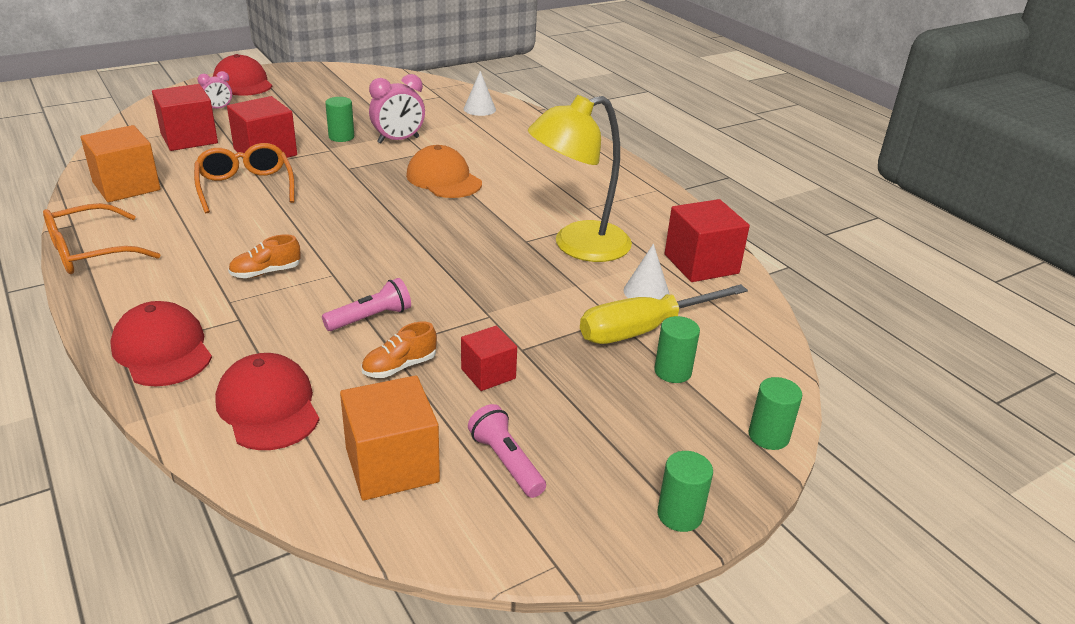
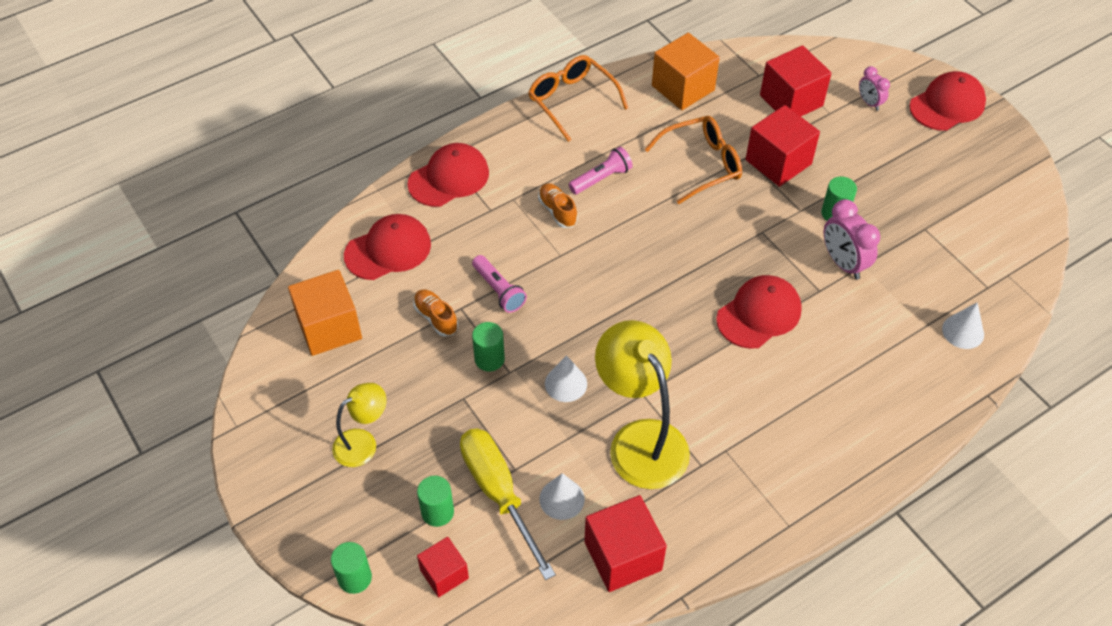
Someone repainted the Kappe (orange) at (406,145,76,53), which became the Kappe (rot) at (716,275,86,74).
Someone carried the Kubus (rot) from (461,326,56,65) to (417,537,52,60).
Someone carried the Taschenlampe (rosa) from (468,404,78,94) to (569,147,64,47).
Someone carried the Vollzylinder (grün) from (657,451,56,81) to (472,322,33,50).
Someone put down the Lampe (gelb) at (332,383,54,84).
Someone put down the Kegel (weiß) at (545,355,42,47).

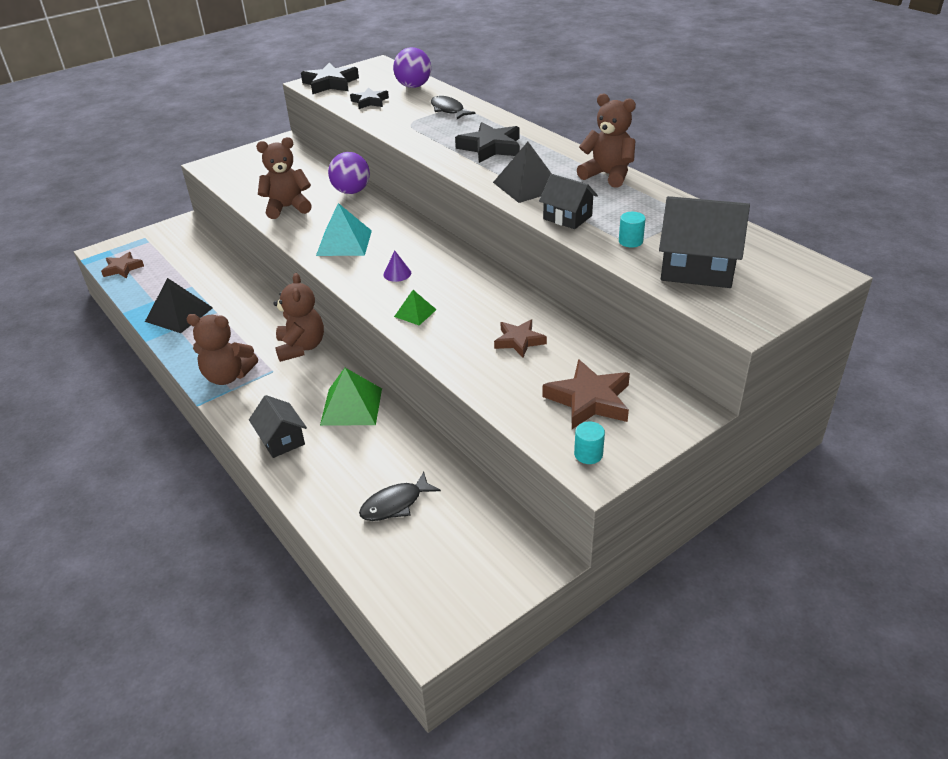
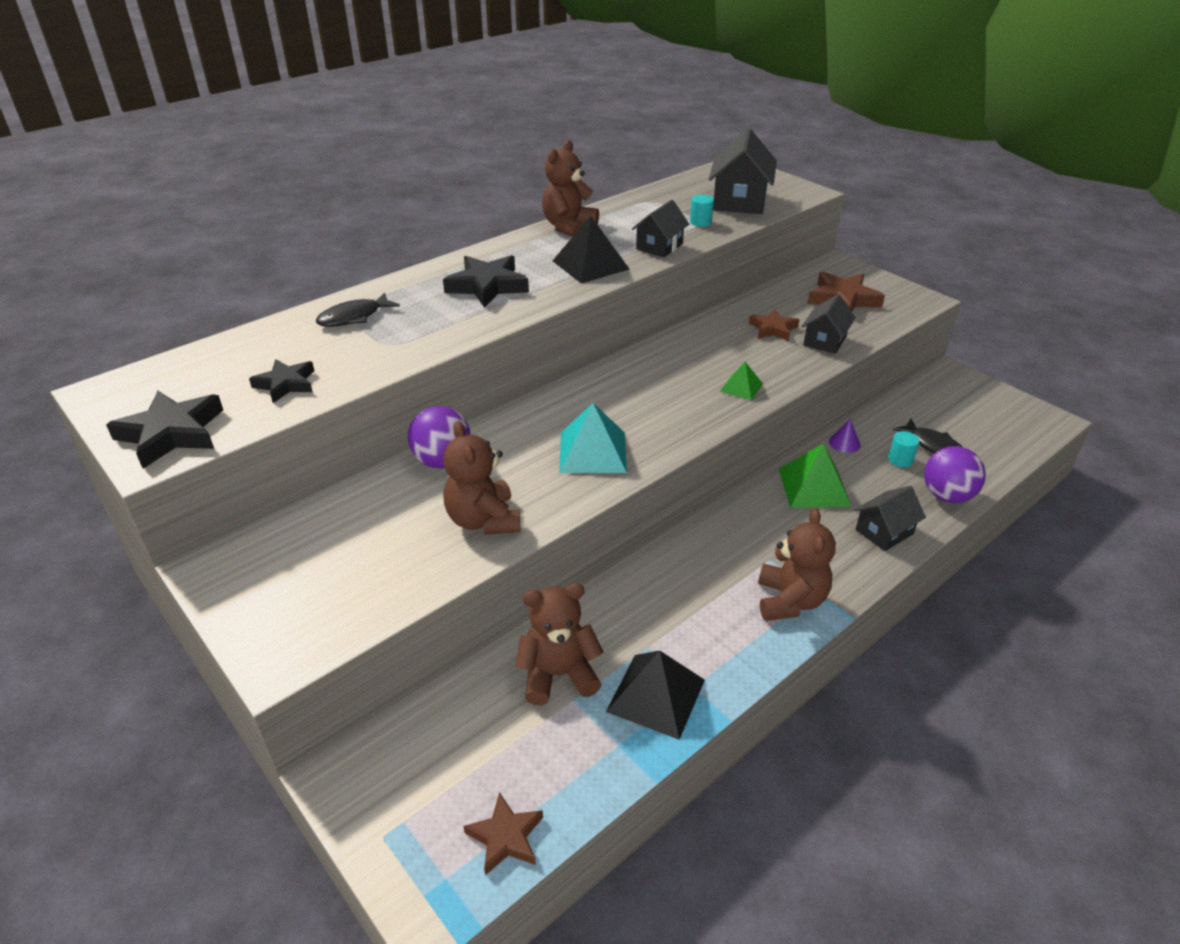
Someone carried the Teddybär (braun) from (273,273,51,89) to (515,583,89,122).
Someone carried the Kegel (lila) from (383,251,28,31) to (829,419,31,34).
Someone carried the Ball (lila) from (393,47,38,41) to (924,446,62,57).
Someone carried the Vollzylinder (türkis) from (574,421,31,43) to (888,431,31,36).
Someone put down the Haus (schwarz) at (801,294,55,60).

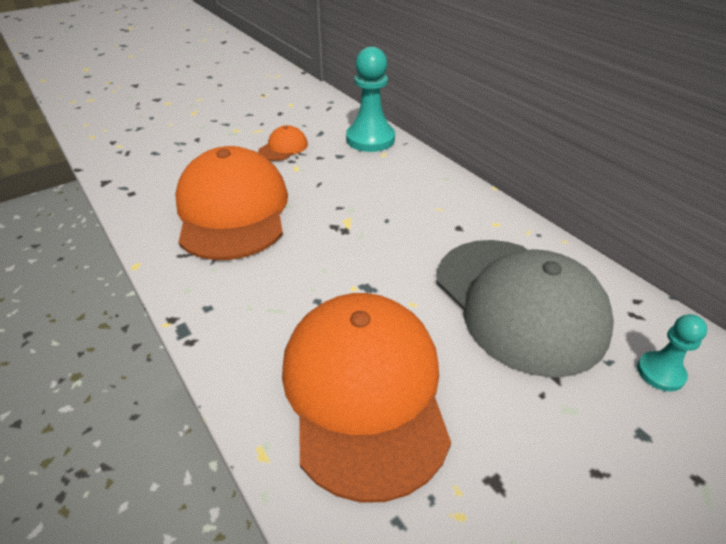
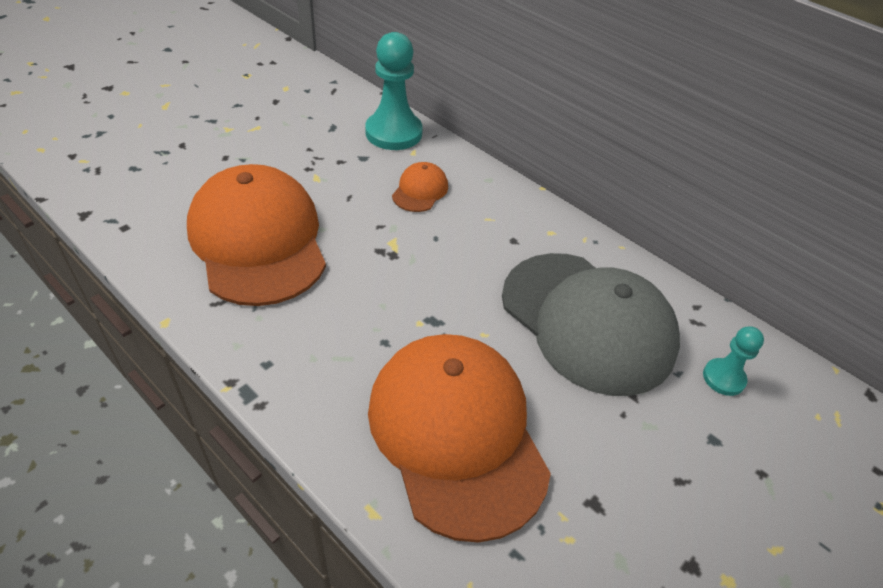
Someone carried the Kappe (orange) from (258,125,50,36) to (392,162,56,50).

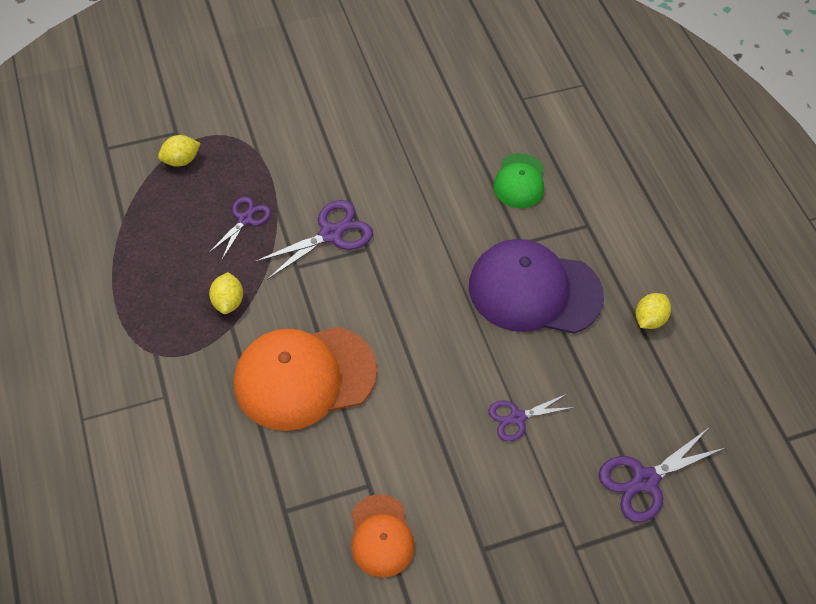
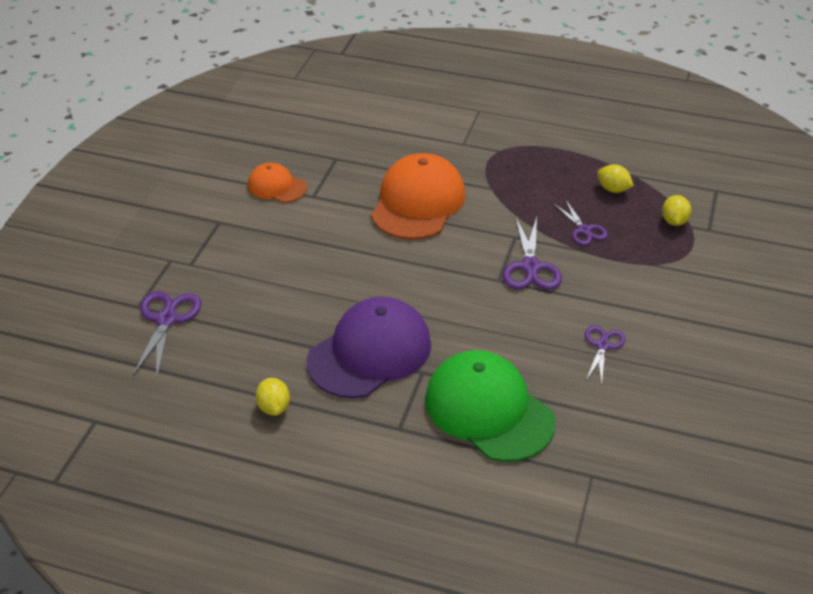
Someone carried the Zitrone (gelb) from (209,272,34,42) to (597,164,37,29).
Someone carried the Schere (lila) from (488,394,87,47) to (585,325,41,60).
Someone scaled the Kappe (grün) at (493,153,51,55) by 1.85.

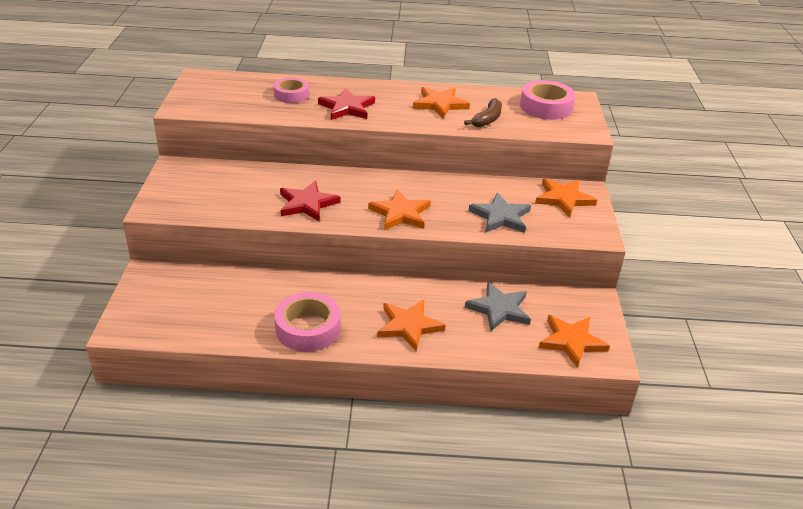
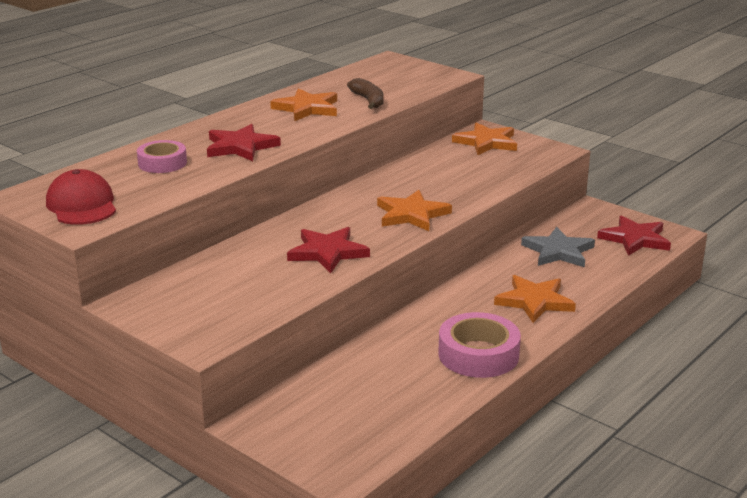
Someone took away the Stern (grau) at (469,193,62,40).
Someone took away the Klebeband (rosa) at (520,80,56,40).
Someone repainted the Stern (orange) at (539,315,71,52), which became the Stern (rot) at (597,215,74,41).
Someone put down the Kappe (rot) at (46,169,70,56).

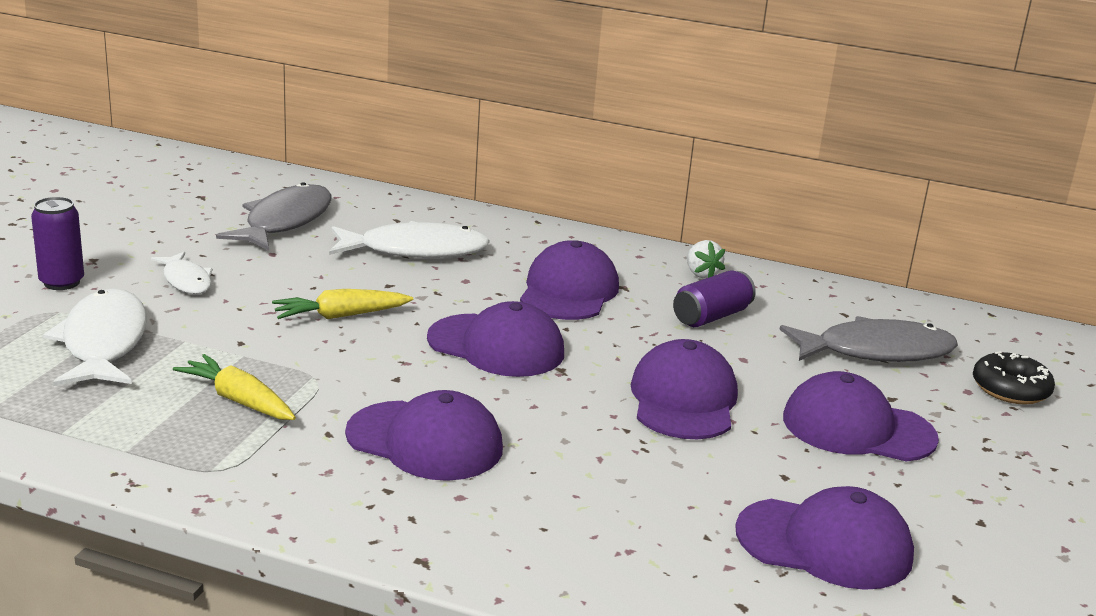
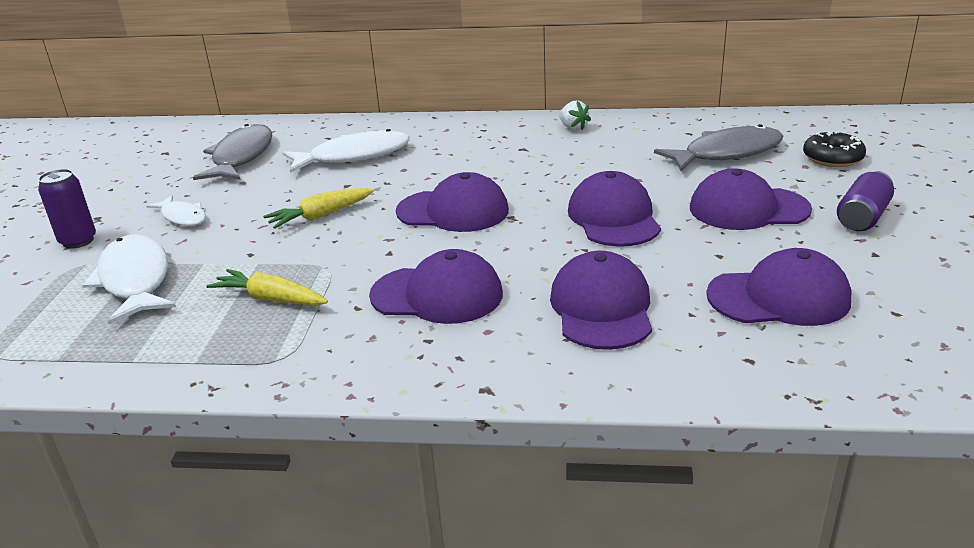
Someone carried the Kappe (lila) from (520,240,99,80) to (550,251,102,99).
Someone carried the Dose (lila) from (673,270,83,57) to (837,171,57,60).

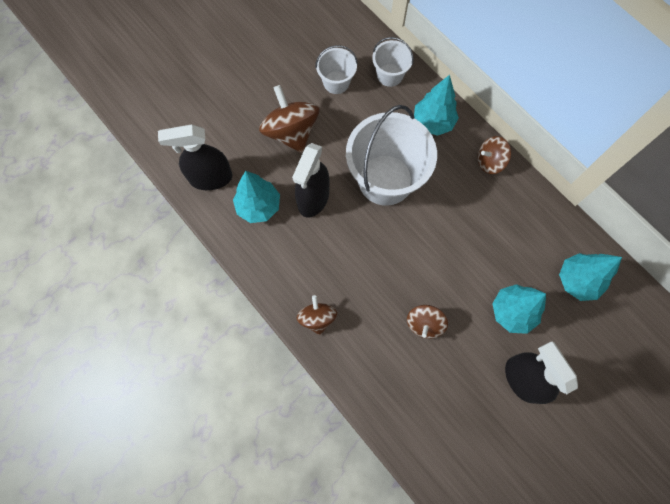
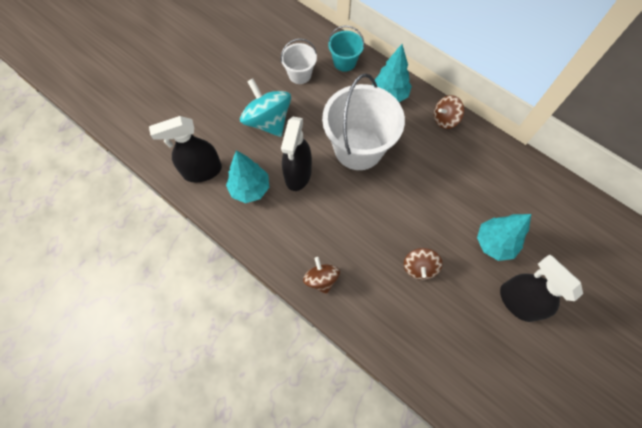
Someone repainted the Kreisel (braun) at (259,85,61,68), which became the Kreisel (türkis) at (240,78,51,59).
Someone repainted the Eimer (weiß) at (372,37,42,50), which became the Eimer (türkis) at (328,26,36,46).
Someone took away the Baum (türkis) at (559,253,63,48).

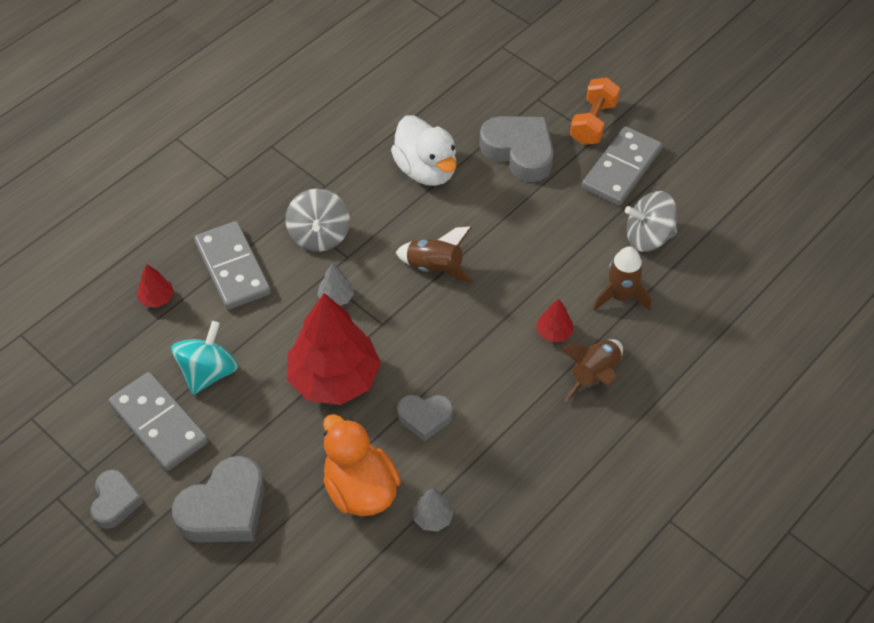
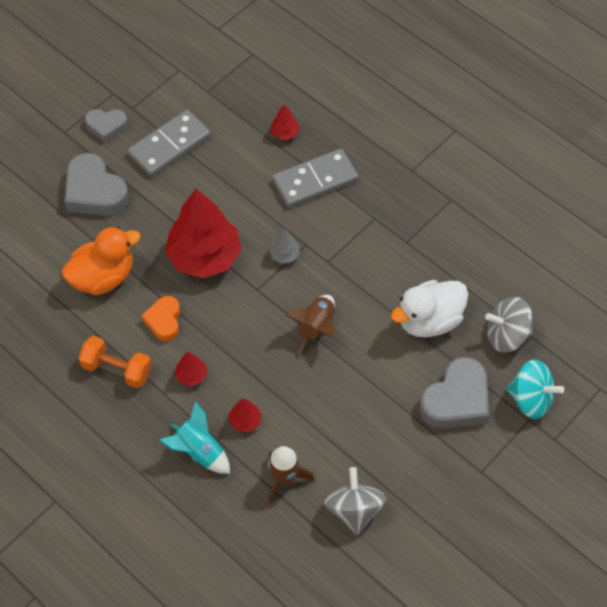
Someone carried the Kreisel (türkis) from (171,321,67,74) to (506,360,58,59).
Someone carried the Kreisel (grau) from (285,189,65,63) to (485,297,48,56).
Someone repainted the Herz (grau) at (397,395,56,47), which became the Herz (orange) at (141,296,39,45).
Someone took away the Baum (grau) at (413,488,41,43).
Someone repainted the Rakete (braun) at (561,339,62,63), which became the Rakete (türkis) at (159,401,71,73).
Someone carried the Hantel (orange) from (570,77,50,68) to (79,336,73,52).
Someone took away the Dominostein (grau) at (582,126,81,80).
Someone put down the Baum (rot) at (175,352,32,35).

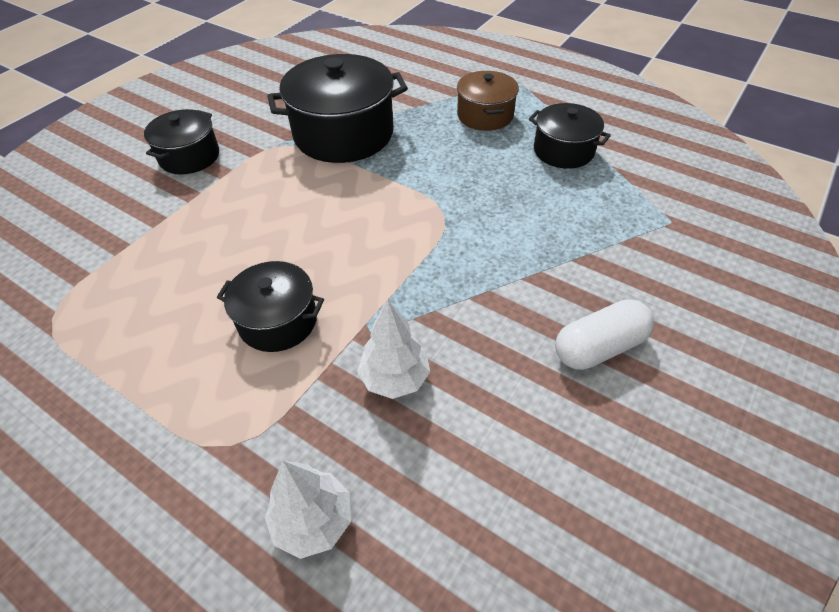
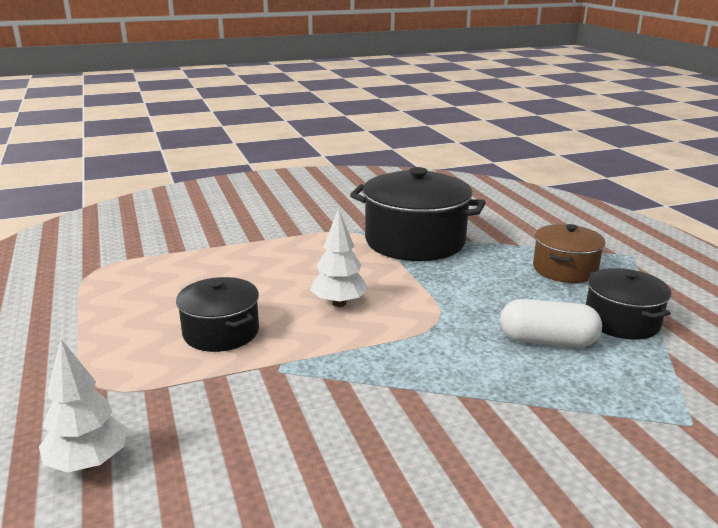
Someone took away the Kochtopf (schwarz) at (144,109,75,65).
Someone carried the Baum (weiß) from (357,299,73,100) to (310,208,58,99).
Someone carried the Kapsel (weiß) from (555,299,99,71) to (500,299,102,48).

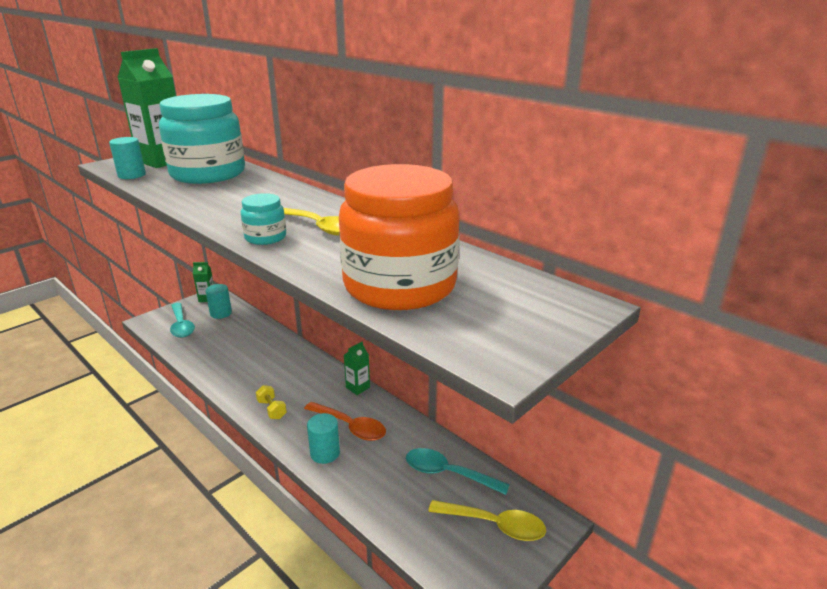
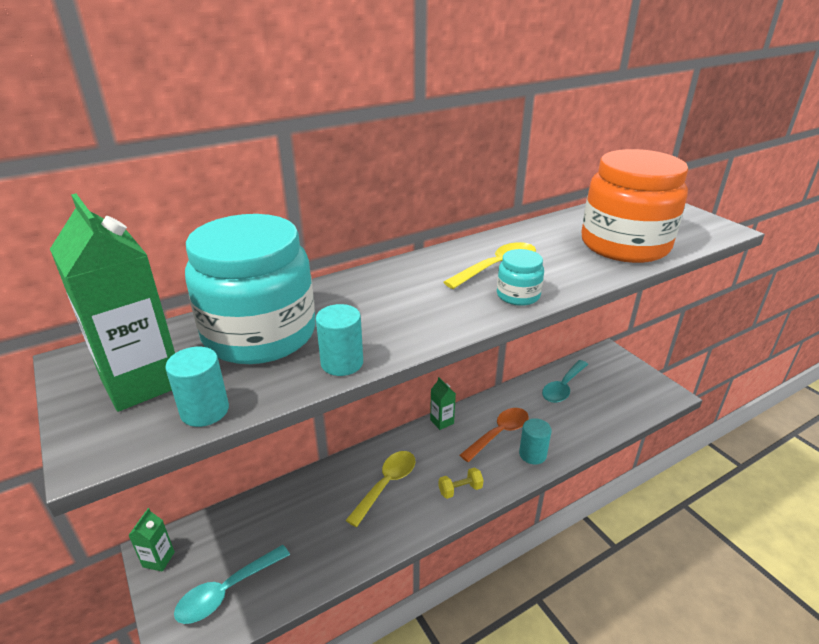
Someone rotated the Löffel (türkis) at (170,303,25,35) by 150 degrees clockwise.
Someone carried the Vollzylinder (türkis) from (206,284,26,35) to (316,304,47,72).
Someone carried the Löffel (gelb) from (428,500,118,41) to (346,451,69,76).

